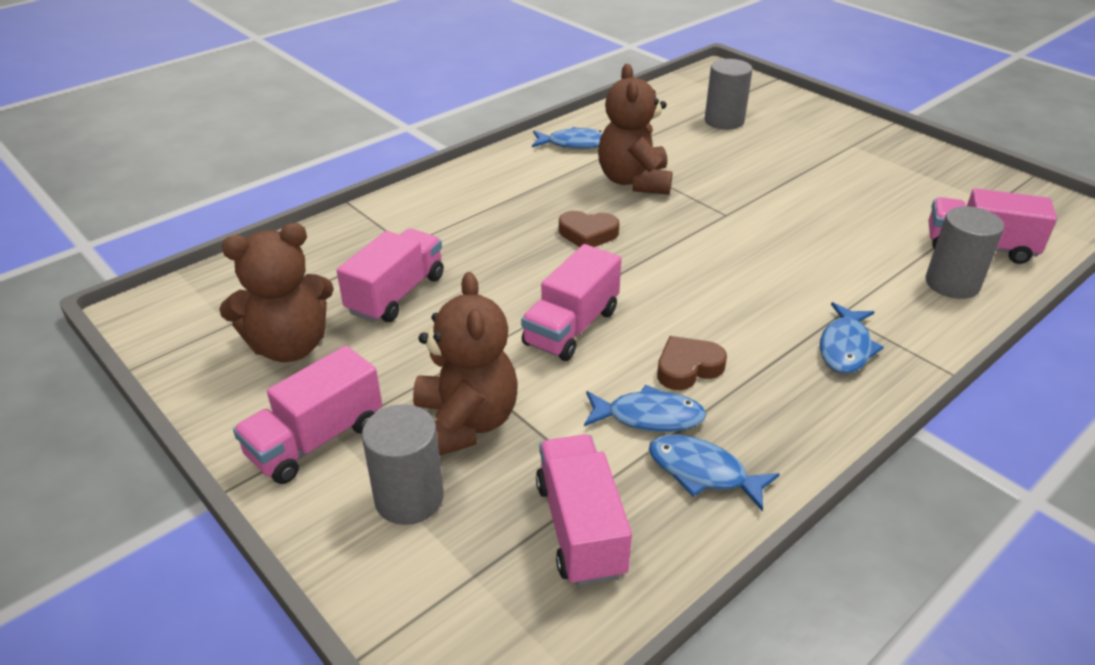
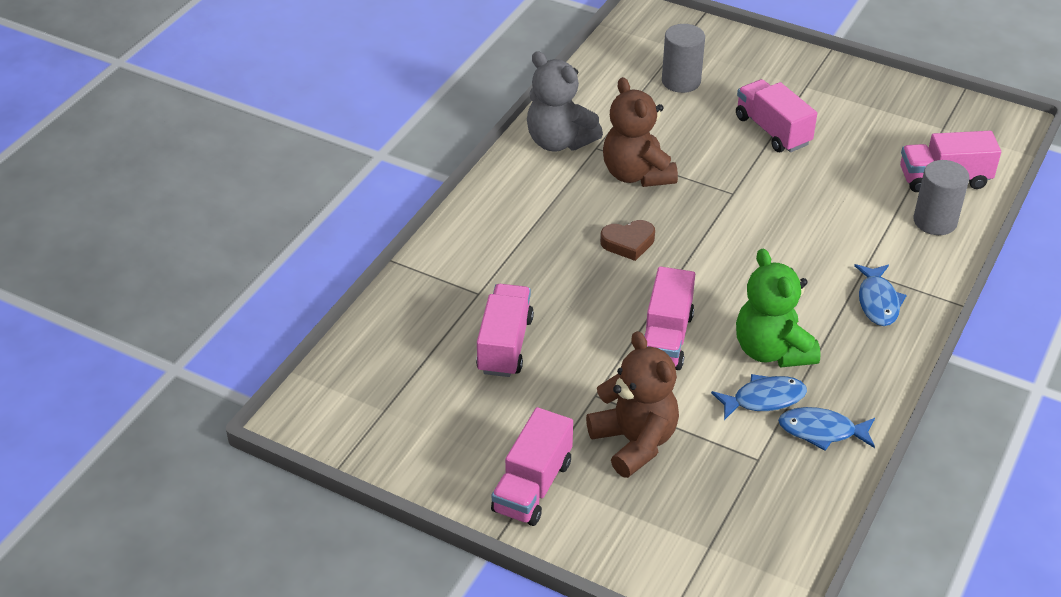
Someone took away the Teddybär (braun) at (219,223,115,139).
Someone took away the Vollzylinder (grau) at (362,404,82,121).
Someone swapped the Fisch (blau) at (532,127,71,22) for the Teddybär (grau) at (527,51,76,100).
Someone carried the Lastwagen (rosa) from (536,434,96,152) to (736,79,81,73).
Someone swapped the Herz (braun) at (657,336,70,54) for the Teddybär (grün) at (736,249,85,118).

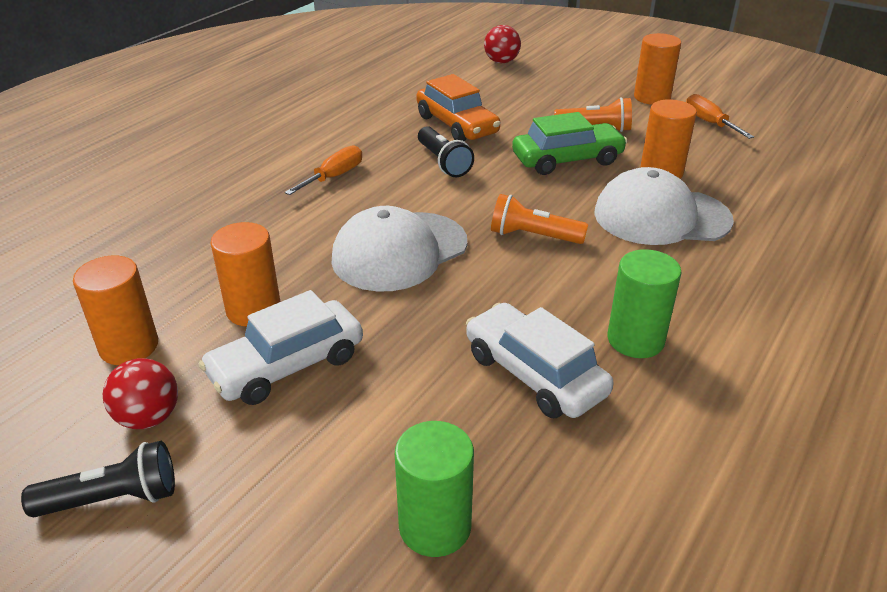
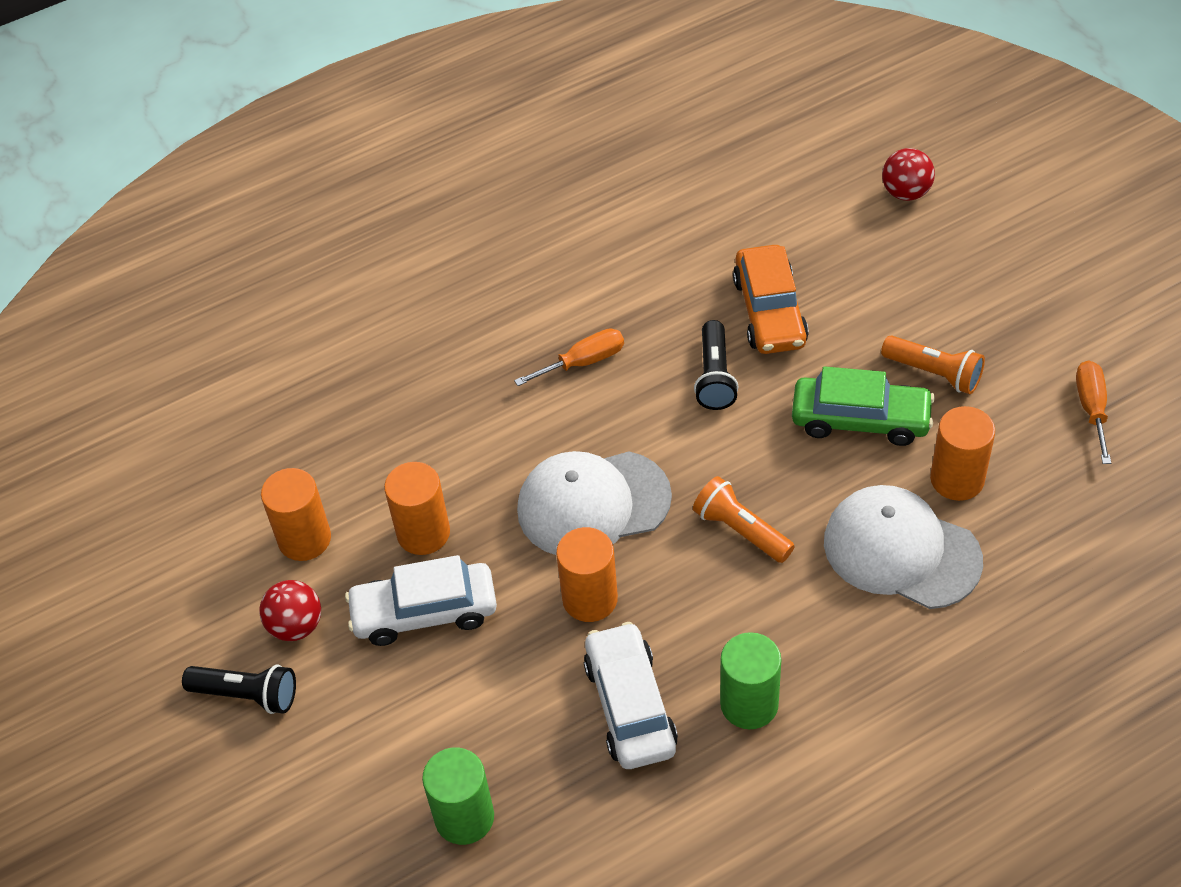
Someone carried the Vollzylinder (orange) from (634,33,47,72) to (556,527,62,95).

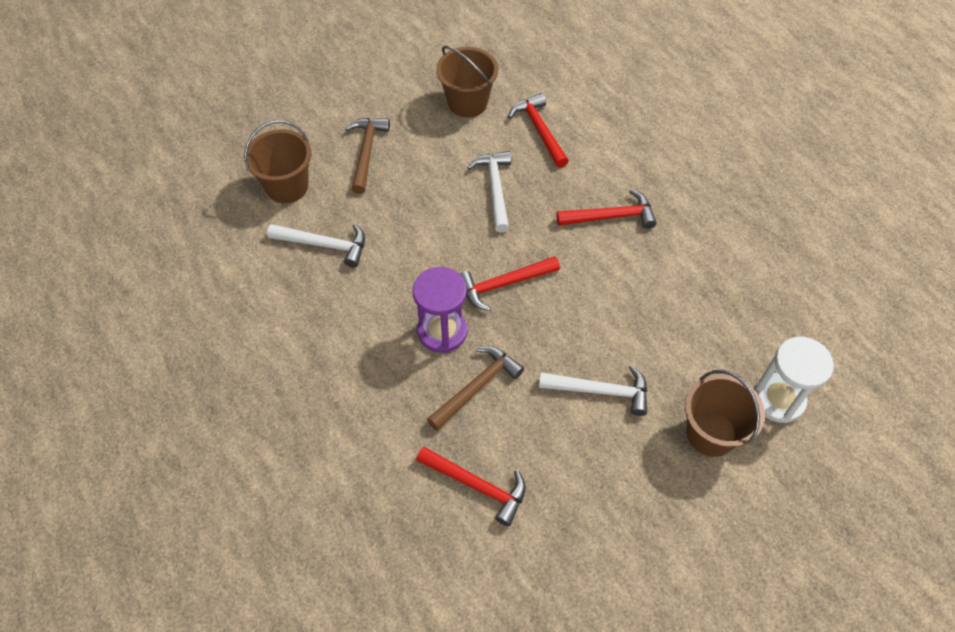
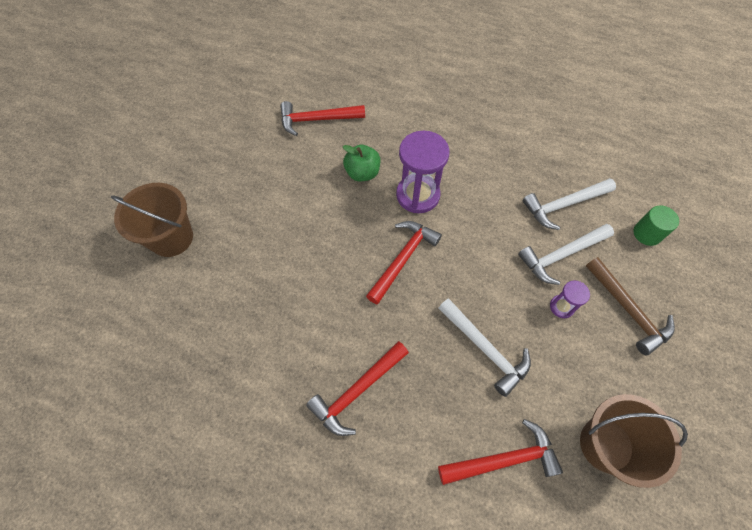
Someone swapped the Eimer (braun) at (244,120,67,83) for the Vollzylinder (grün) at (634,206,45,40).
Someone swapped the Hammer (braun) at (427,346,97,84) for the Apfel (grün) at (342,145,38,37).
Someone rotated the Hammer (rot) at (508,93,61,75) by 45 degrees counterclockwise.
Someone carried the Hammer (weiß) from (539,365,108,51) to (518,224,96,61).
Someone took away the Sanduhr (weiß) at (754,337,80,86).
Someone put down the Sanduhr (lila) at (550,281,40,37).

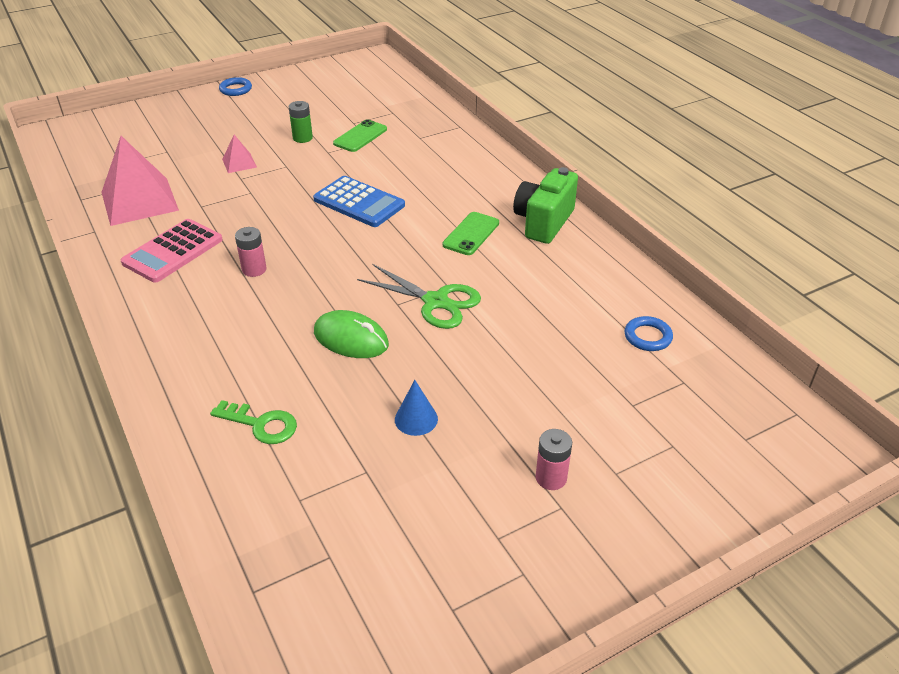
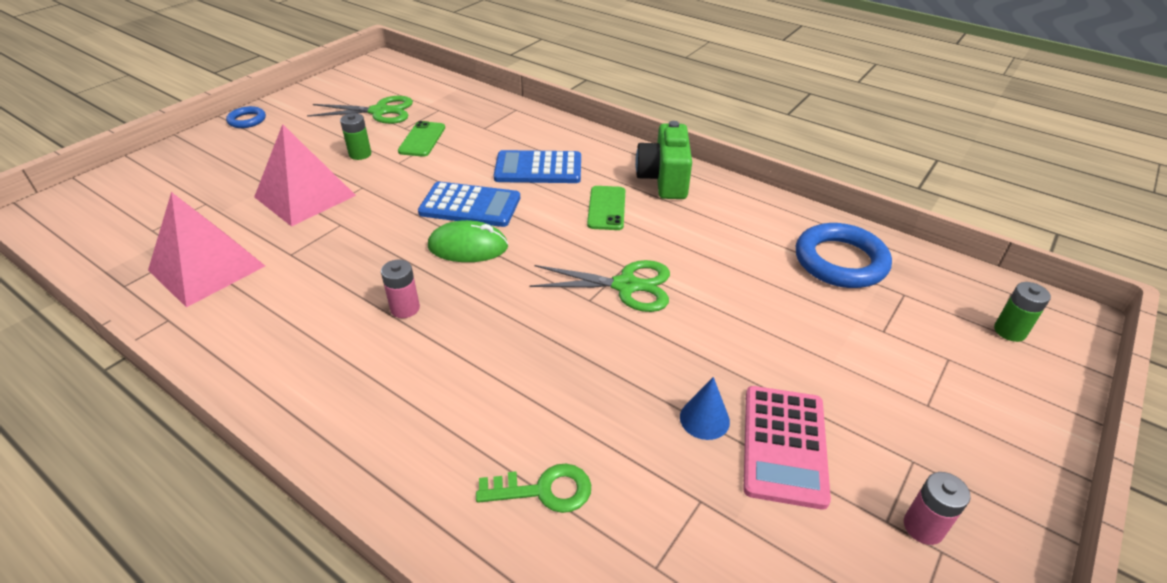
Someone carried the Taschenrechner (rosa) from (121,219,102,64) to (744,386,87,124).
Someone scaled the Pyramide (rosa) at (222,135,35,38) by 2.13.
Someone carried the Computermaus (grün) from (314,310,75,48) to (428,220,80,42).
Someone carried the Batterie (rosa) from (536,429,36,61) to (904,472,67,73).
Someone scaled the Ring (blau) at (625,316,48,35) by 1.93.
Someone put down the Schere (grün) at (307,96,106,28).
Someone put down the Taschenrechner (blau) at (494,150,87,33).
Someone put down the Batterie (grün) at (994,282,57,60).

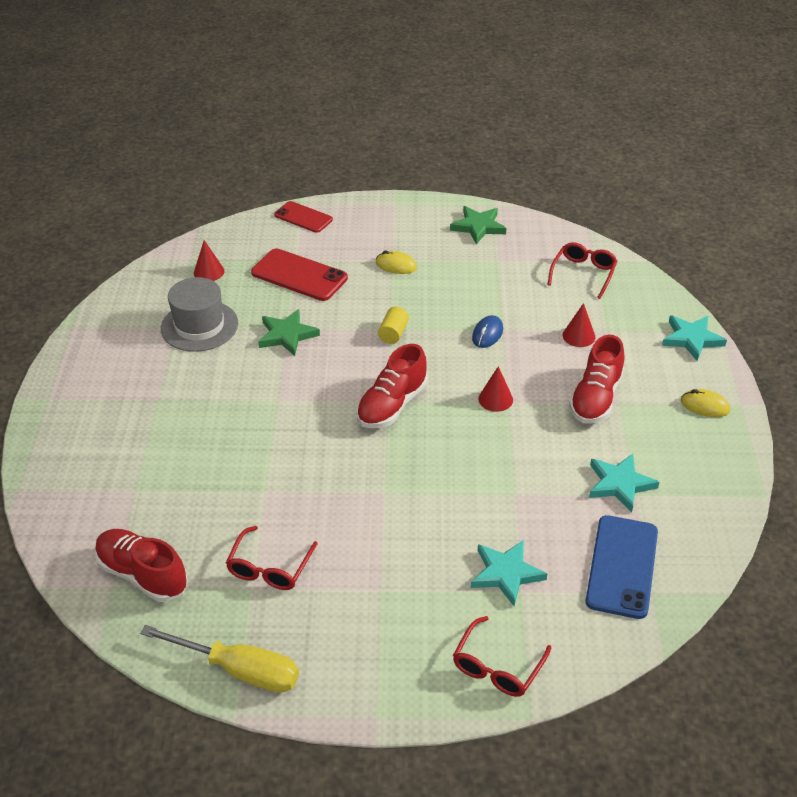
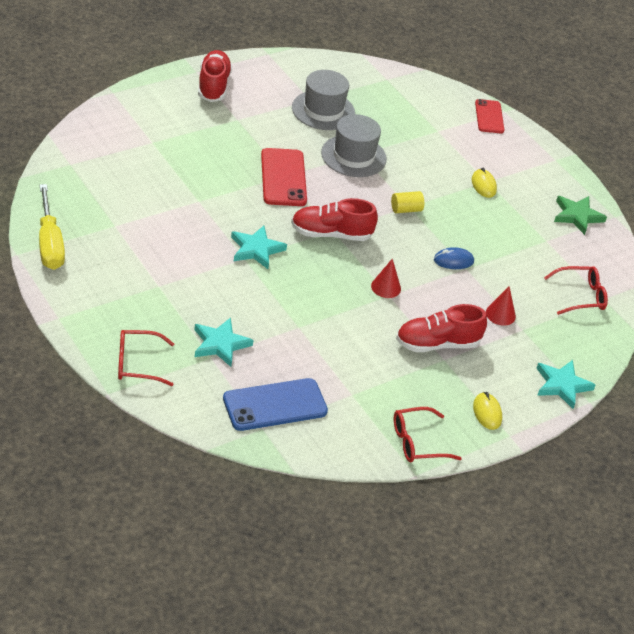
Someone carried the Schuh (rot) from (95,529,93,73) to (198,50,34,52).
Someone took away the Kegel (rot) at (194,240,30,41).
Someone carried the Brille (rot) from (226,526,92,64) to (394,407,68,55).
Someone carried the Handy (rot) from (251,248,97,53) to (261,148,46,58).
Someone swapped the Stern (grün) at (258,309,62,47) for the Hut (grau) at (321,114,66,63).
Someone carried the Stern (türkis) from (589,454,70,58) to (231,226,56,43).

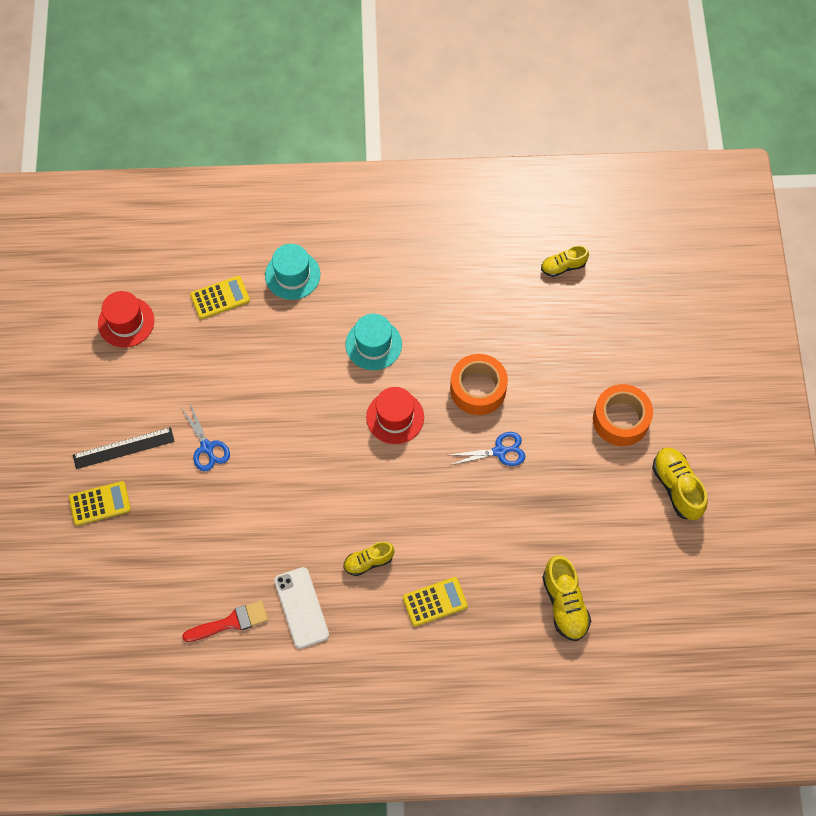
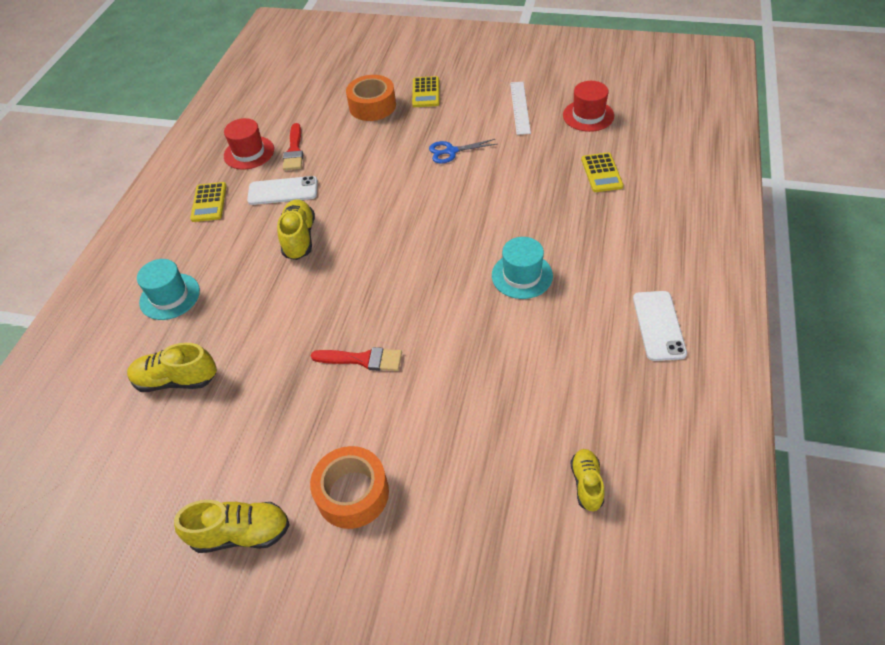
Someone took away the Lineal (schwarz) at (73,427,102,42).
Someone carried the Hut (türkis) from (265,244,55,56) to (137,259,63,61).
Someone scaled the Schuh (gelb) at (344,542,51,34) by 1.55.
Someone carried the Hut (rot) from (366,387,58,57) to (224,118,50,52).
Someone carried the Taschenrechner (gelb) from (403,577,65,50) to (190,182,37,40).
Someone carried the Klebeband (orange) from (450,354,58,61) to (346,75,50,46).
Someone swapped the Schere (blau) at (450,432,75,34) for the Pinsel (rot) at (311,347,91,24).
Someone put down the Lineal (weiß) at (510,82,21,53).
Someone put down the Handy (weiß) at (633,291,54,70).

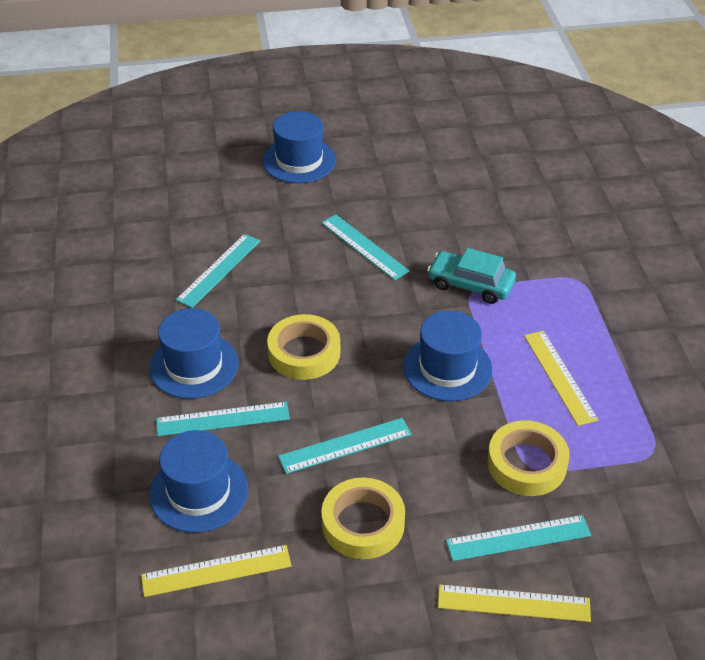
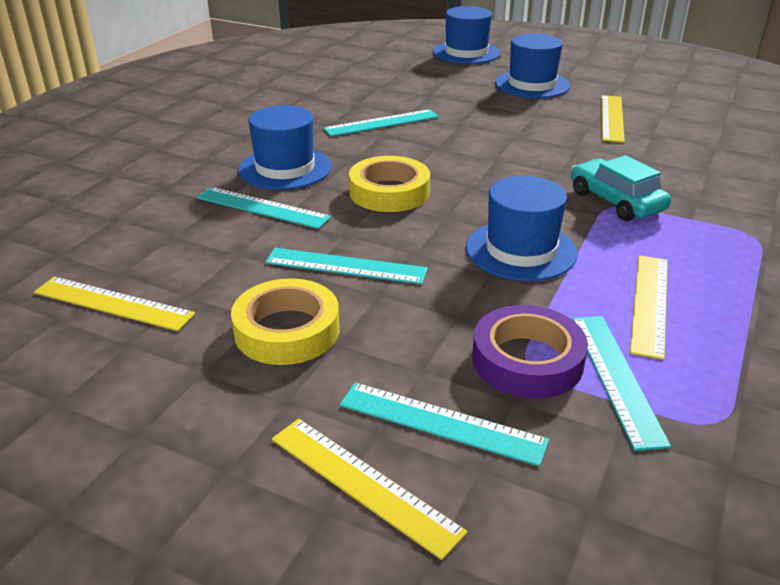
Someone carried the Hut (blau) from (149,430,99,103) to (433,6,68,58).
Someone carried the Lineal (türkis) from (321,215,89,65) to (572,316,99,135).
Someone repainted the Klebeband (gelb) at (487,420,83,76), which became the Klebeband (lila) at (472,305,116,94).
Someone put down the Lineal (gelb) at (602,95,23,48).

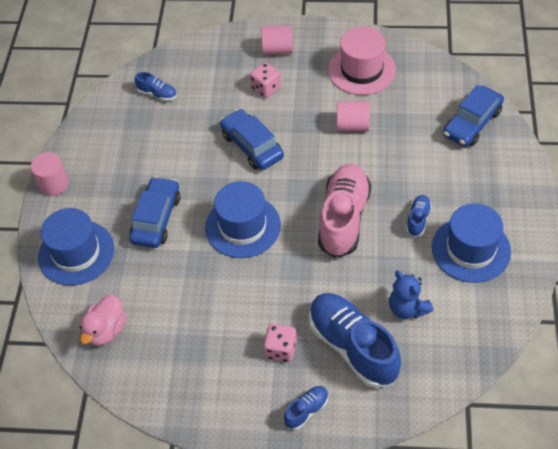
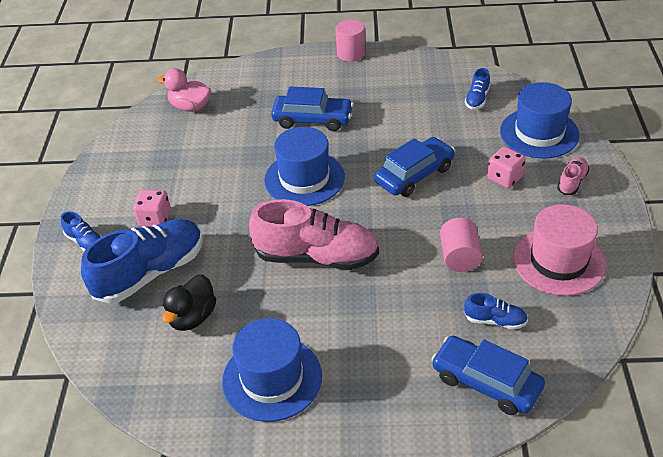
Someone carried the Hut (blau) from (38,208,76,78) to (500,82,79,77).
Someone swapped the Vollzylinder (rosa) at (261,25,32,30) for the Schuh (rosa) at (557,157,32,38).
Someone swapped the Teddybär (blau) at (389,271,44,48) for the Ente (schwarz) at (162,274,54,57).
Someone carried the Schuh (blau) from (406,195,26,42) to (464,293,64,37).

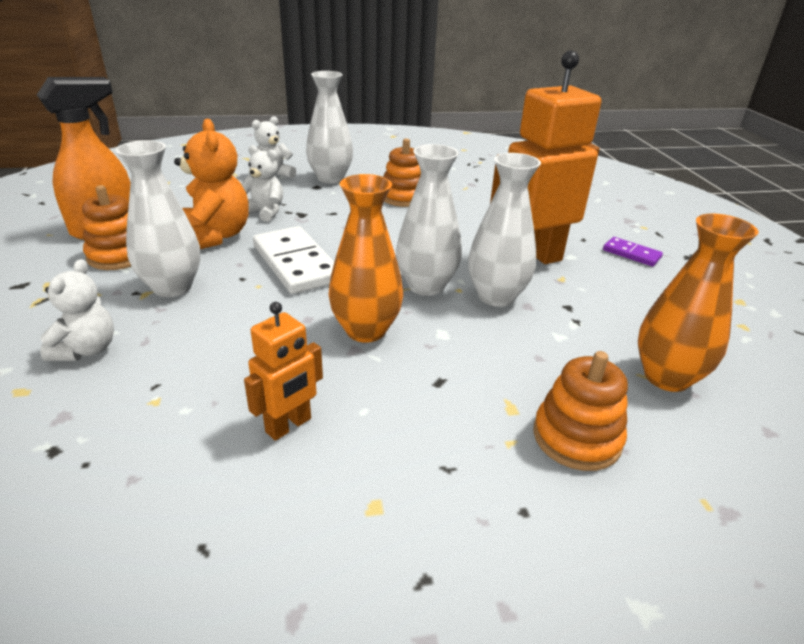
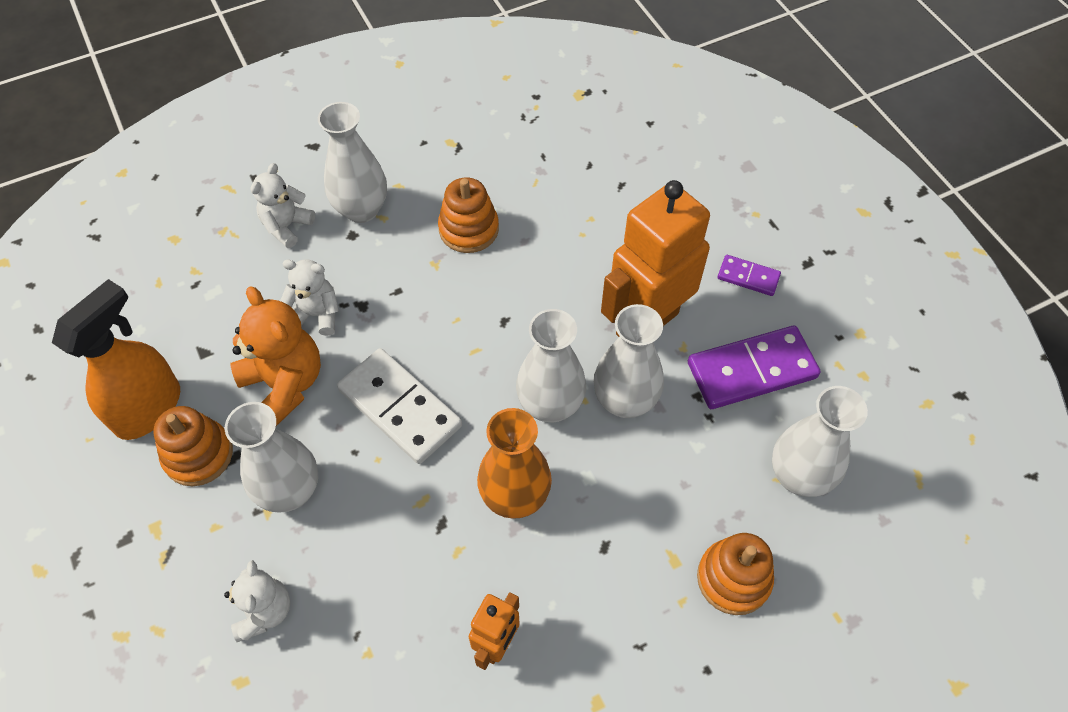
Someone repainted the Vase (orange) at (638,213,120,179), which became the Vase (weiß) at (772,386,96,111).
Someone put down the Dominostein (lila) at (688,326,133,83).

